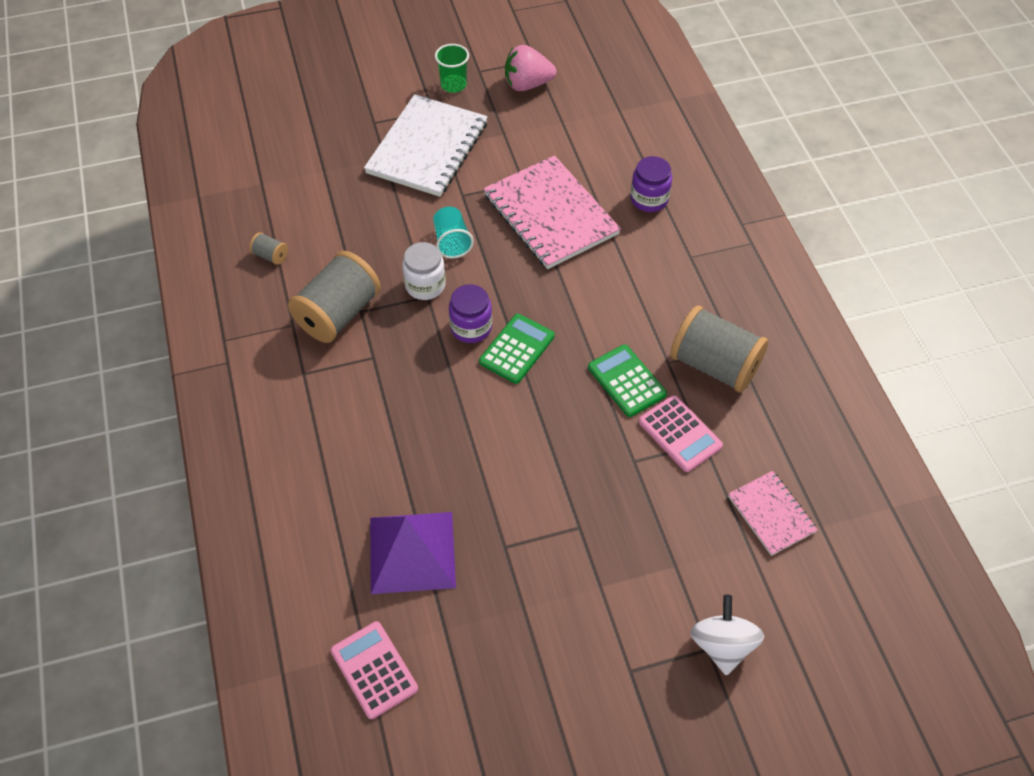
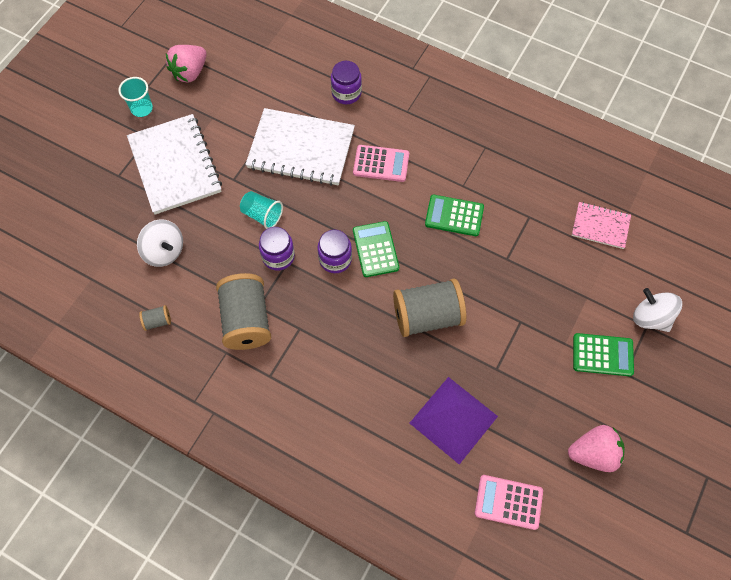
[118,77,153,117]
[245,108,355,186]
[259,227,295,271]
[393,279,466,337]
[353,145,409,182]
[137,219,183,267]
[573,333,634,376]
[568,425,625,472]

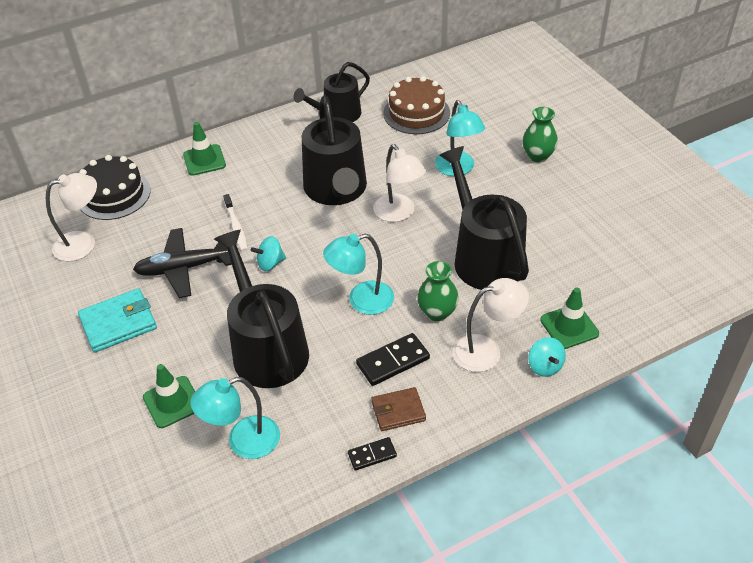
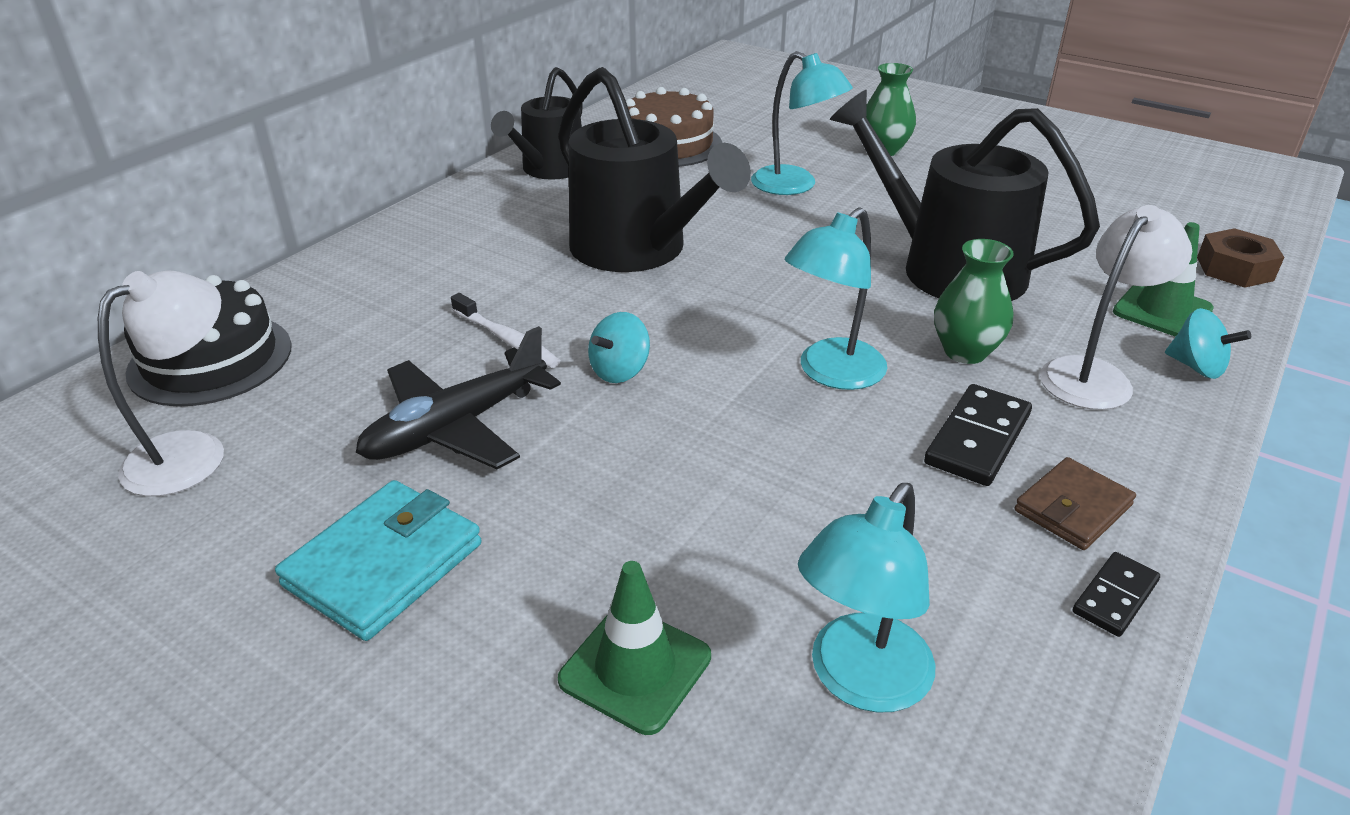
[183,122,226,176] (first image)
[373,144,426,222] (first image)
[214,230,309,388] (first image)
[1197,228,1284,288]

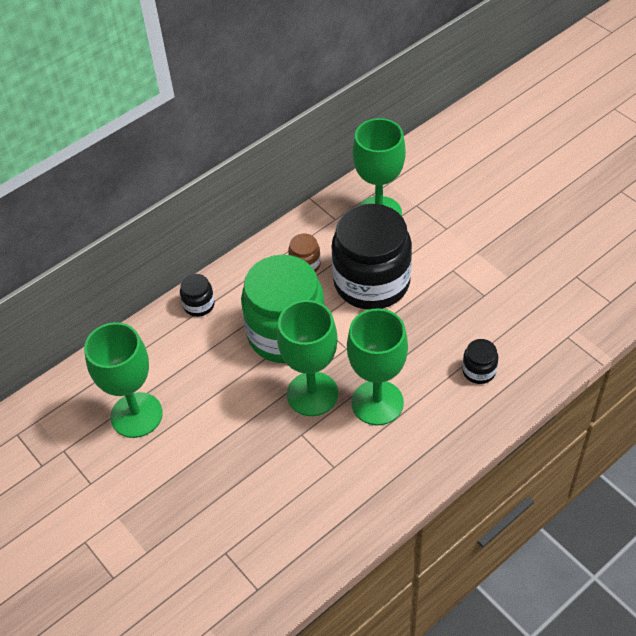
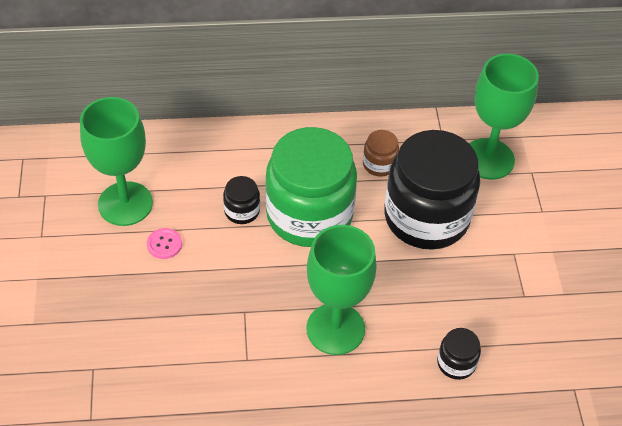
[223,176,260,224]
[277,300,338,416] (first image)
[147,228,182,259]

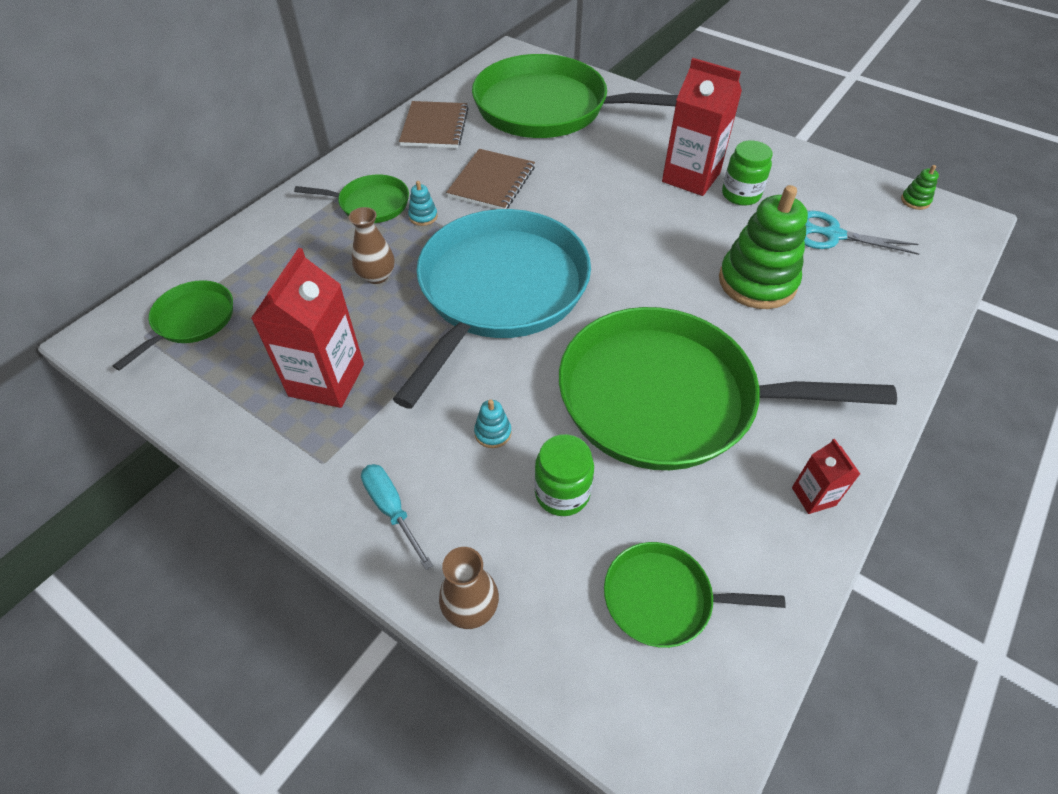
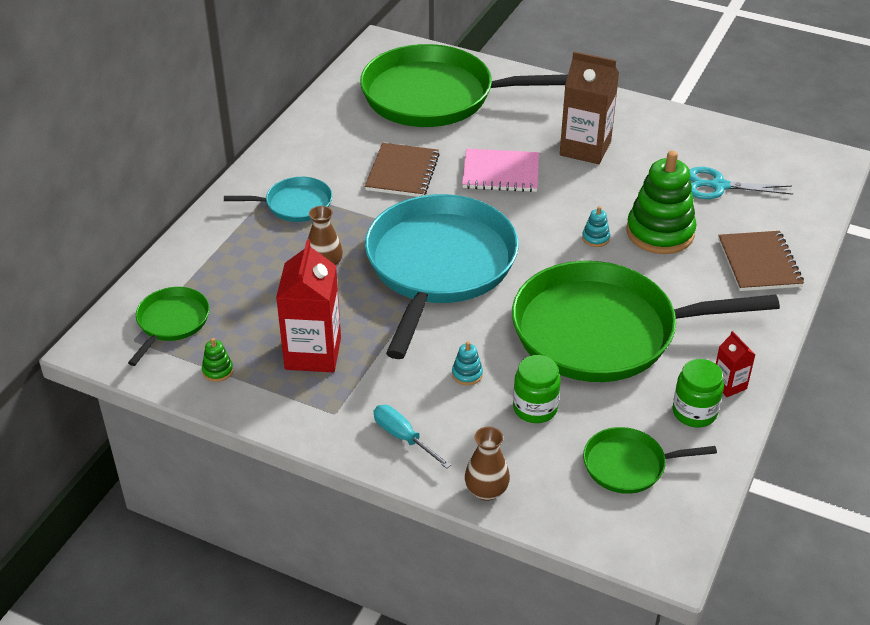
[560,51,619,164]
[718,231,804,291]
[673,359,724,427]
[202,338,233,382]
[224,177,332,222]
[582,206,610,247]
[462,149,539,192]

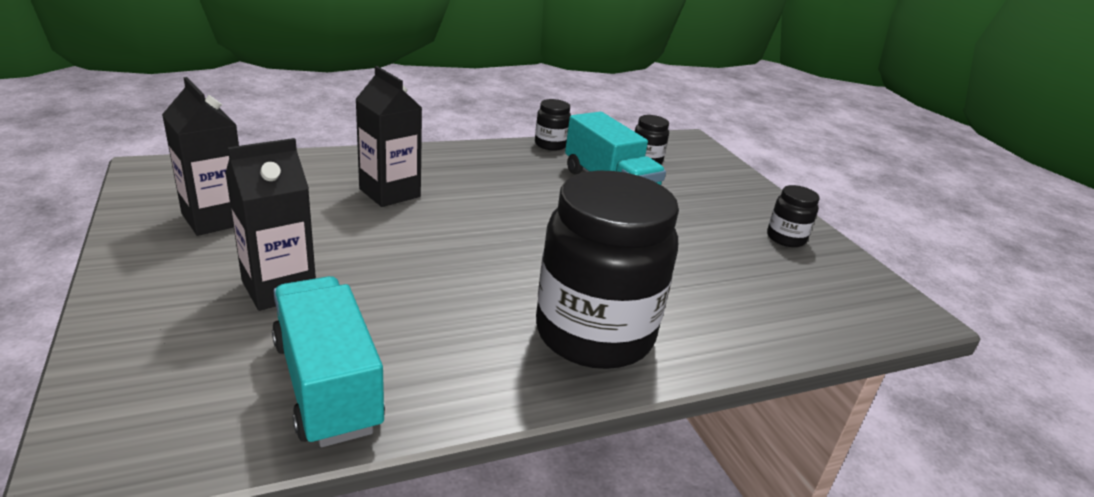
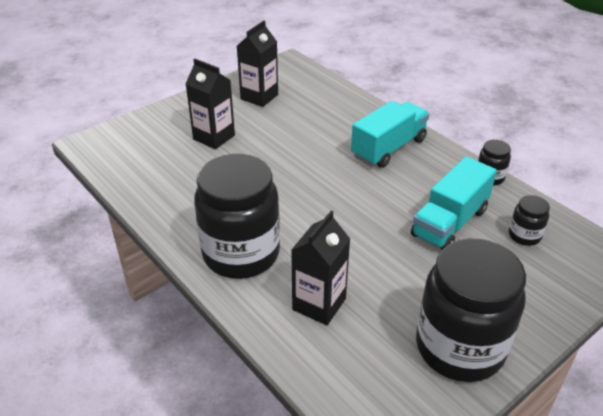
[291,210,350,325]
[416,239,526,382]
[351,101,429,168]

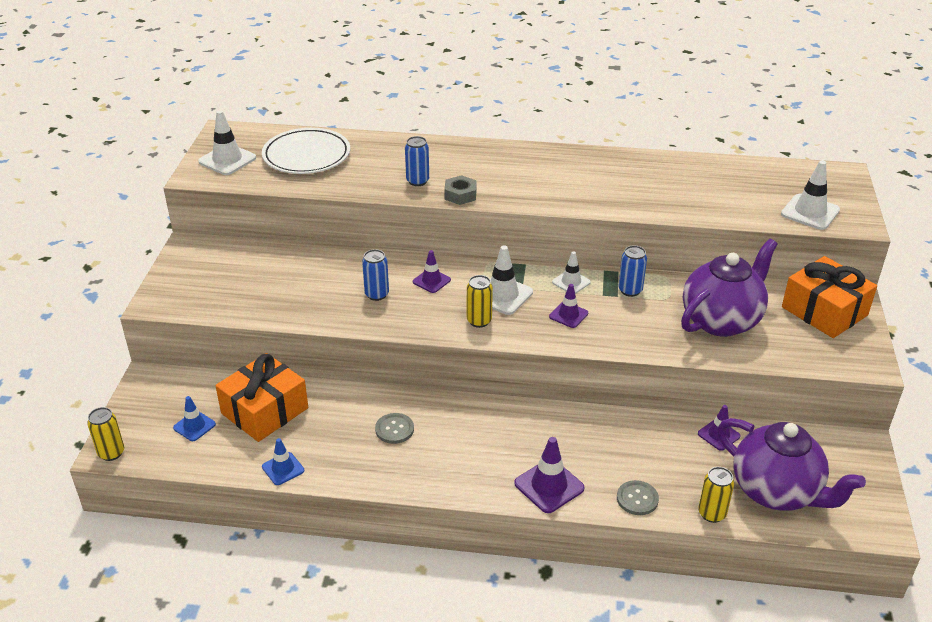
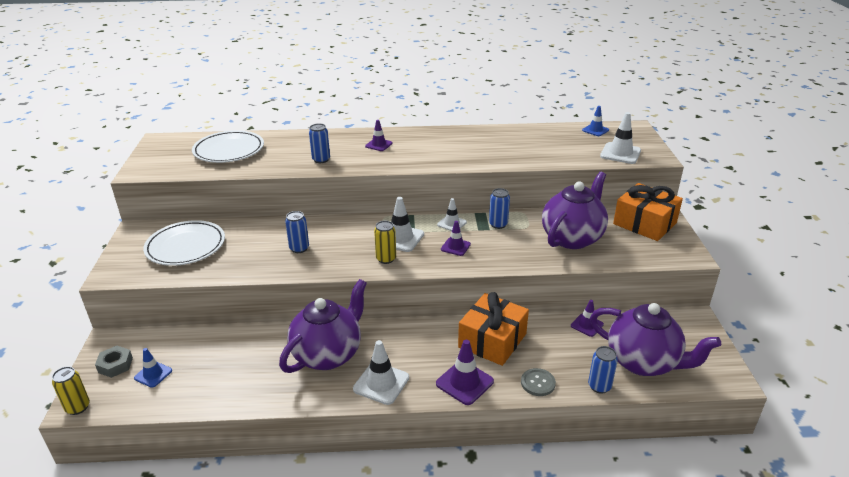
[353,340,409,405]
[95,346,133,378]
[365,120,393,151]
[458,292,529,366]
[279,279,367,373]
[582,106,609,136]
[588,346,618,394]
[143,220,225,266]

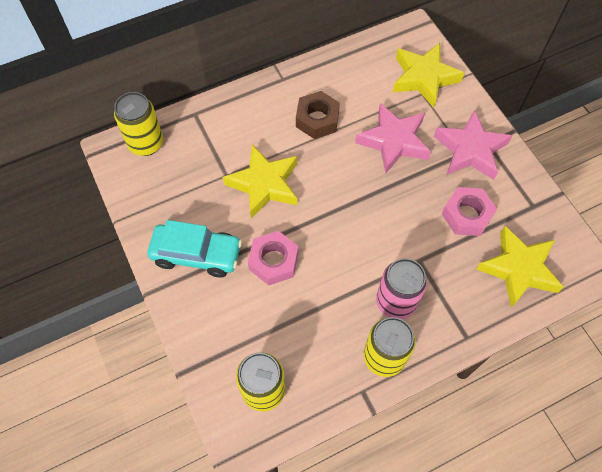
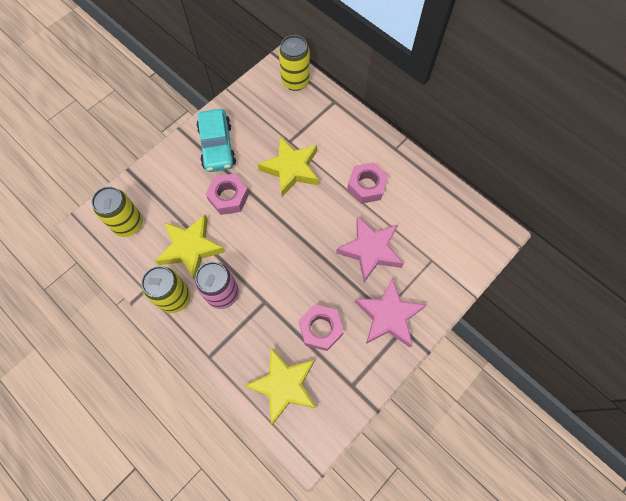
[156,215,225,280]
[347,162,388,204]

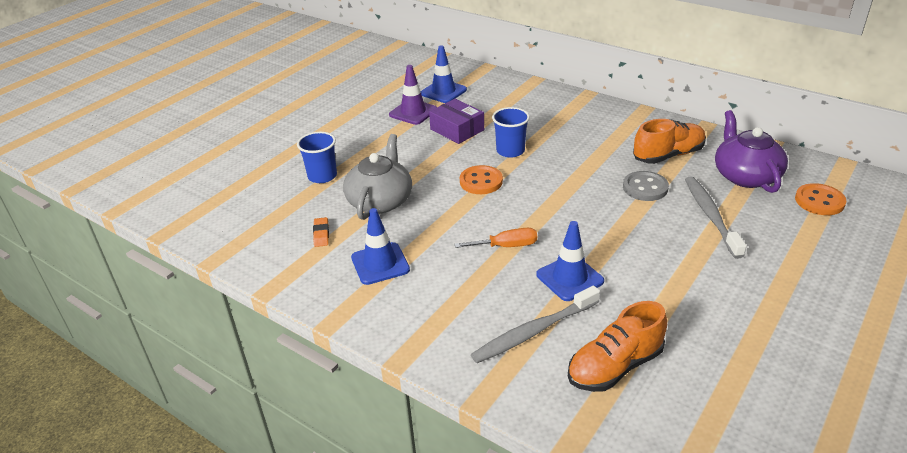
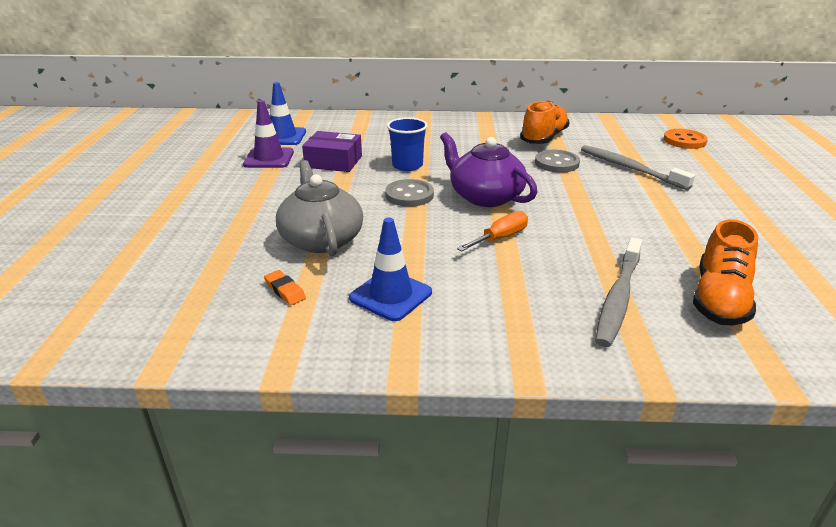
[440,132,538,207]
[297,132,337,183] (first image)
[385,179,434,207]
[536,221,604,301] (first image)

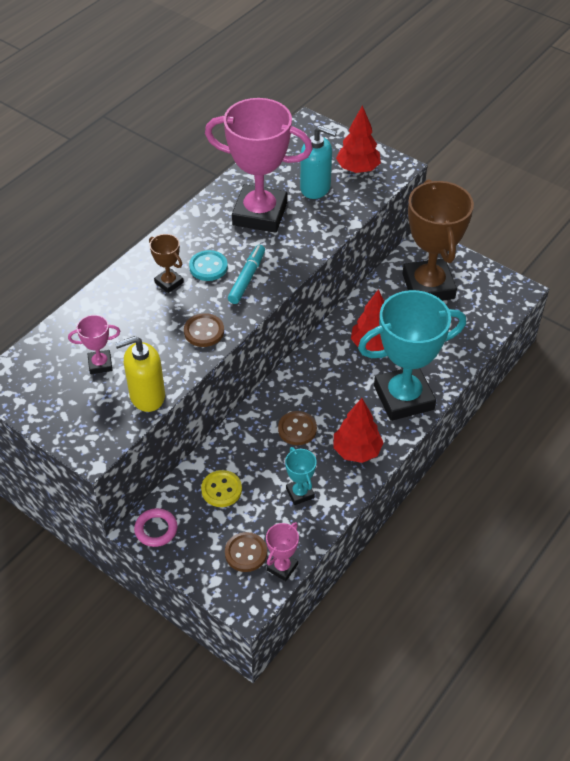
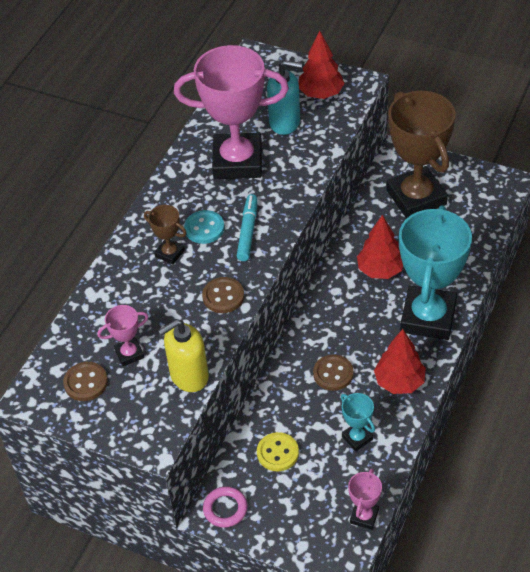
[399,205,472,340]
[63,362,108,401]

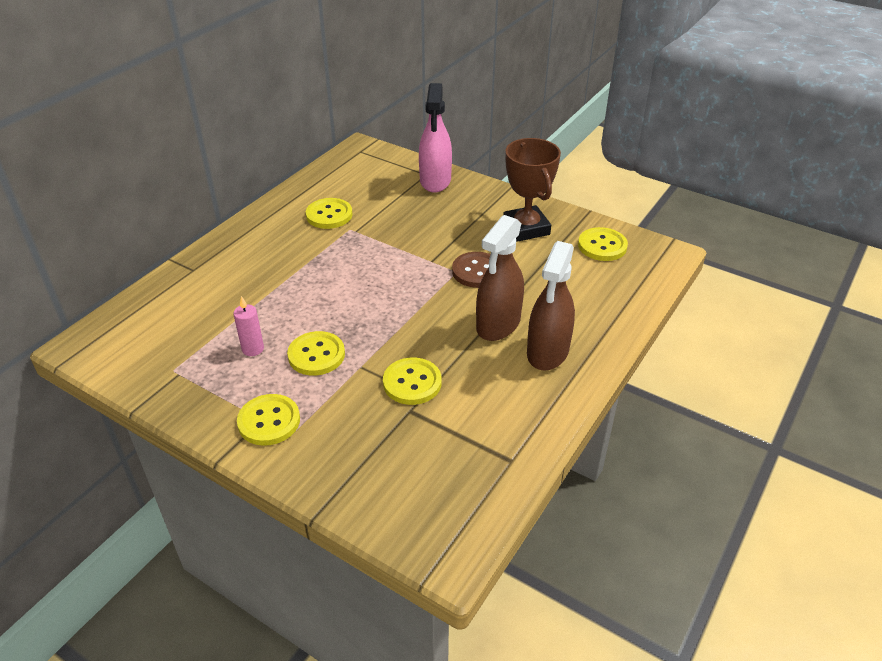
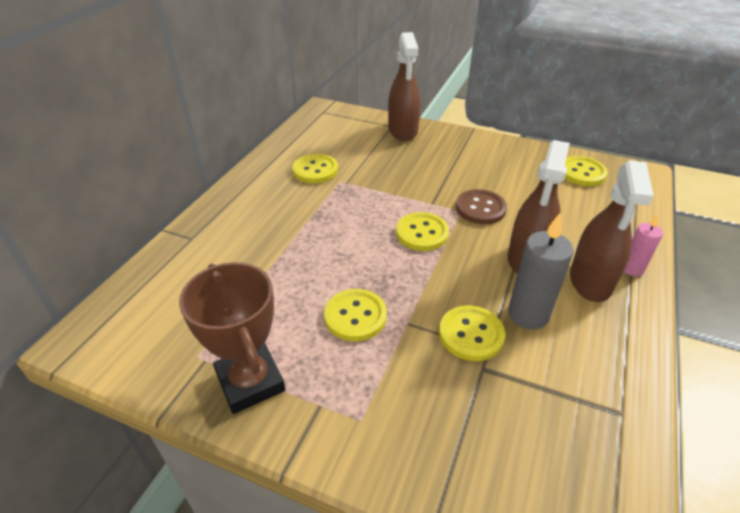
[388,32,420,141]
[179,262,285,414]
[624,213,663,276]
[396,212,449,251]
[508,212,574,330]

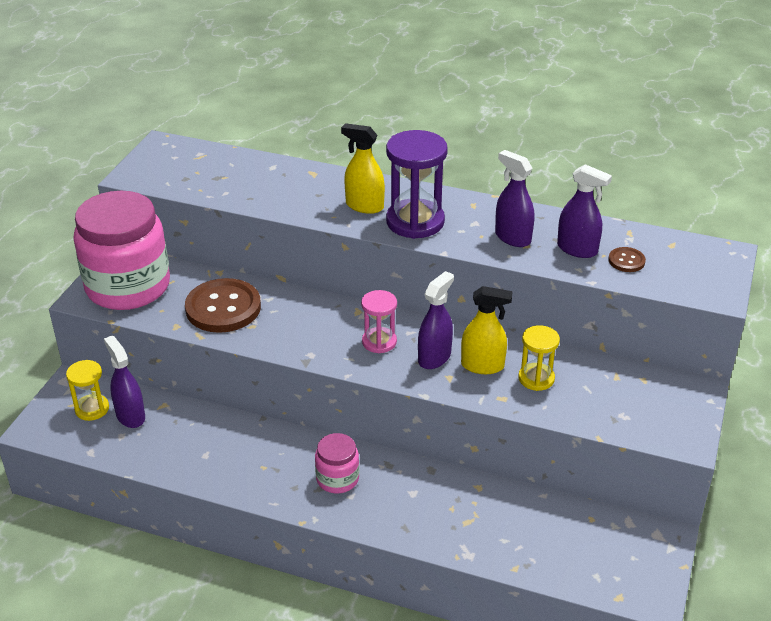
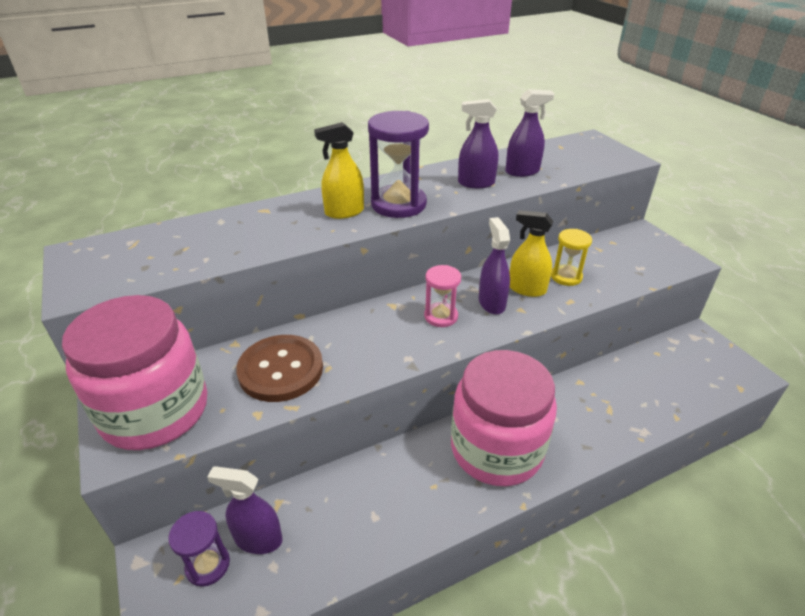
[608,247,646,272] (first image)
[510,210,554,297]
[168,511,230,587]
[451,350,557,486]

